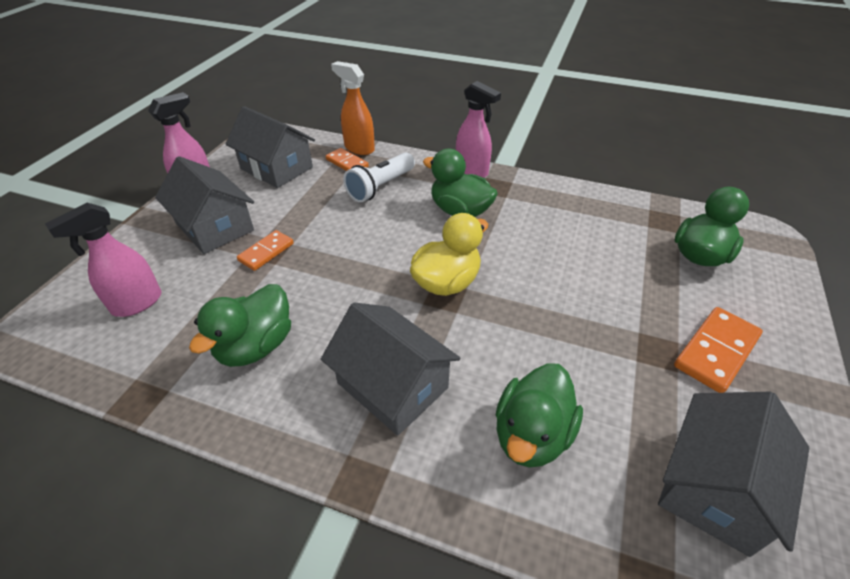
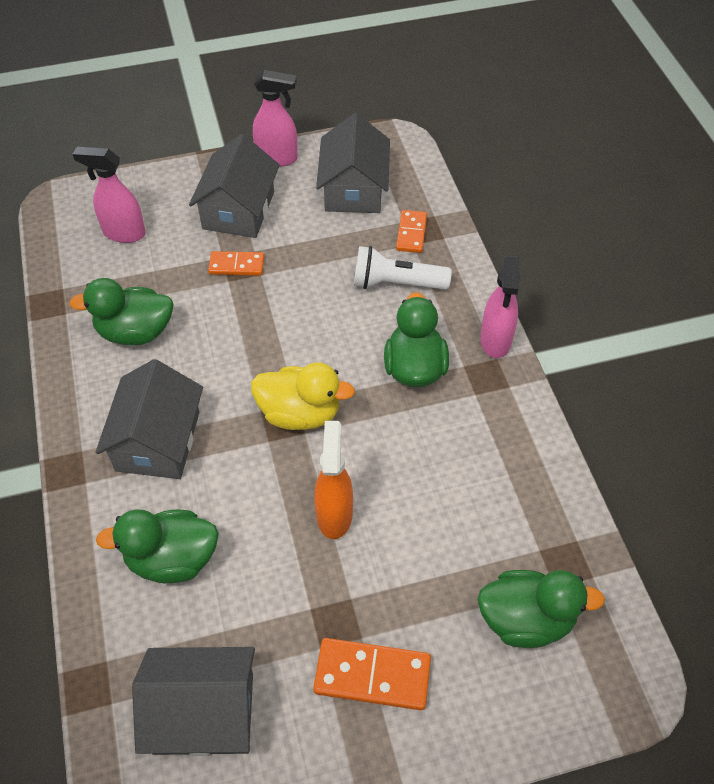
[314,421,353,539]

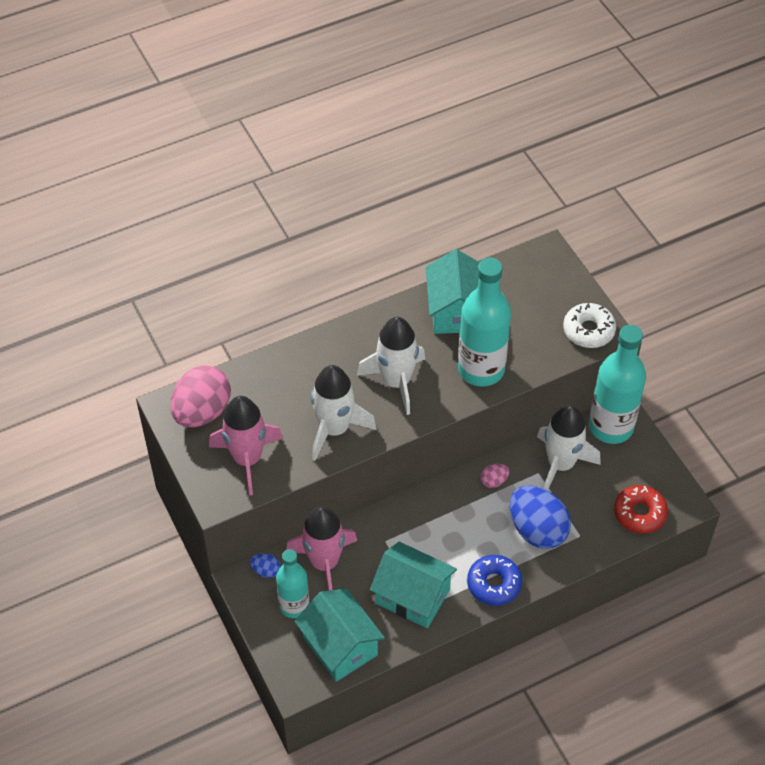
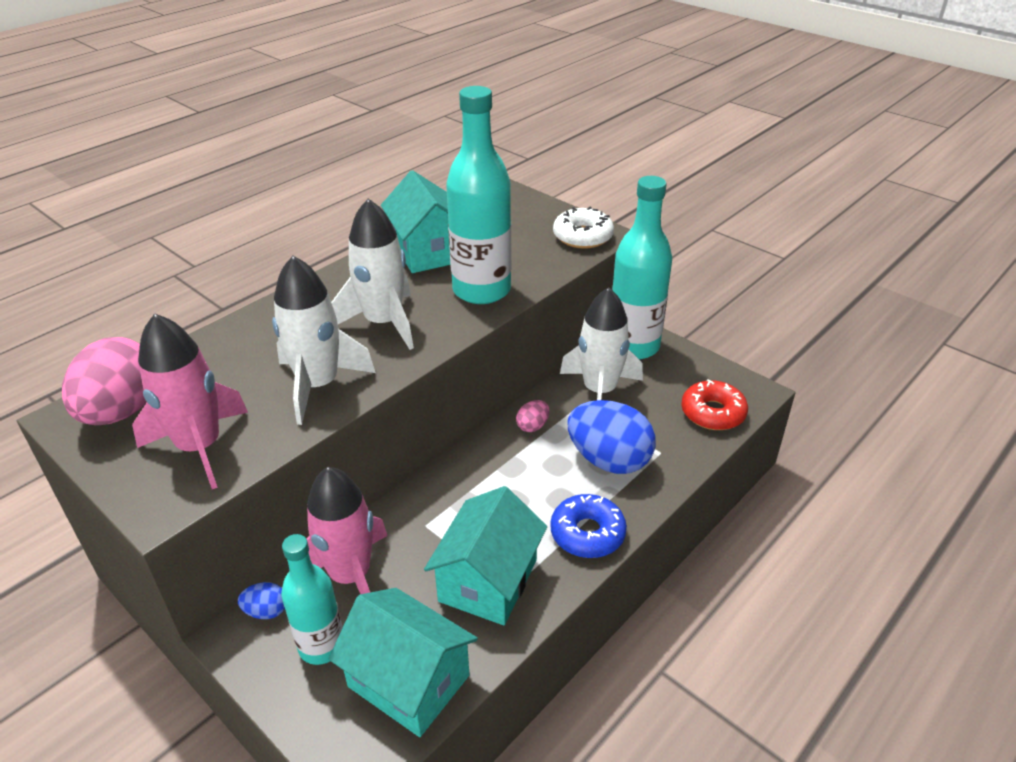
[424,486,547,625]

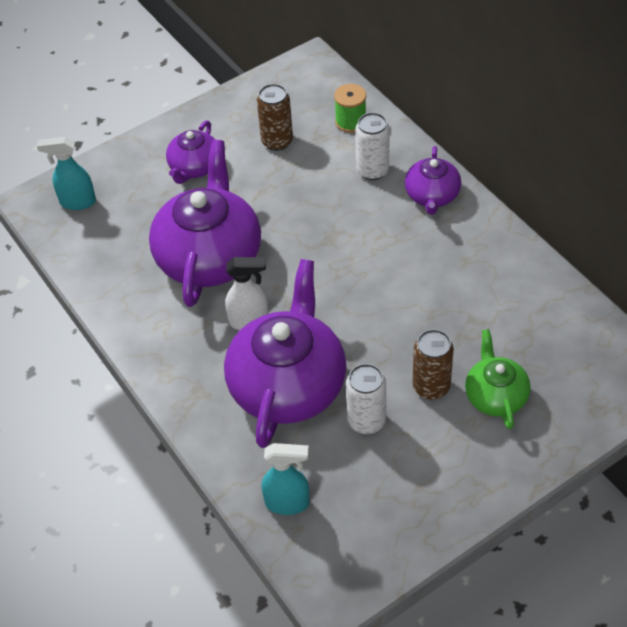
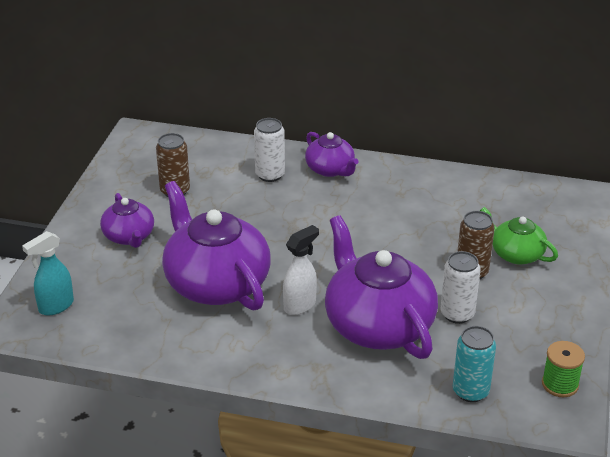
[542,341,585,397]
[453,326,496,402]

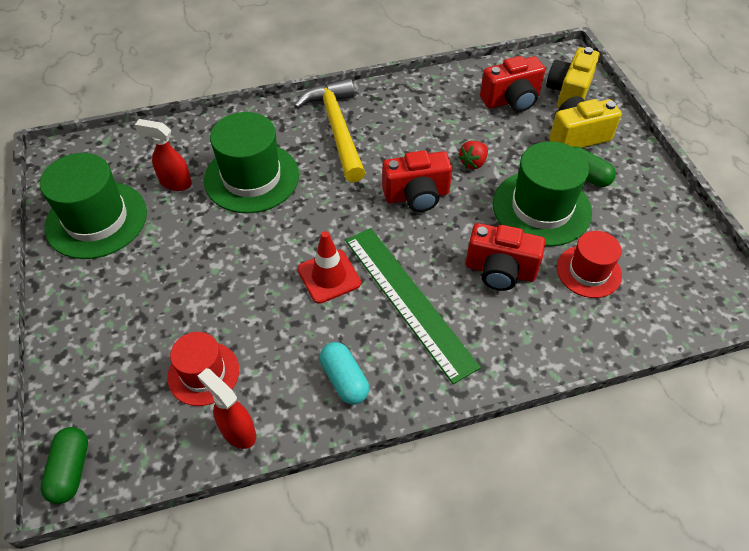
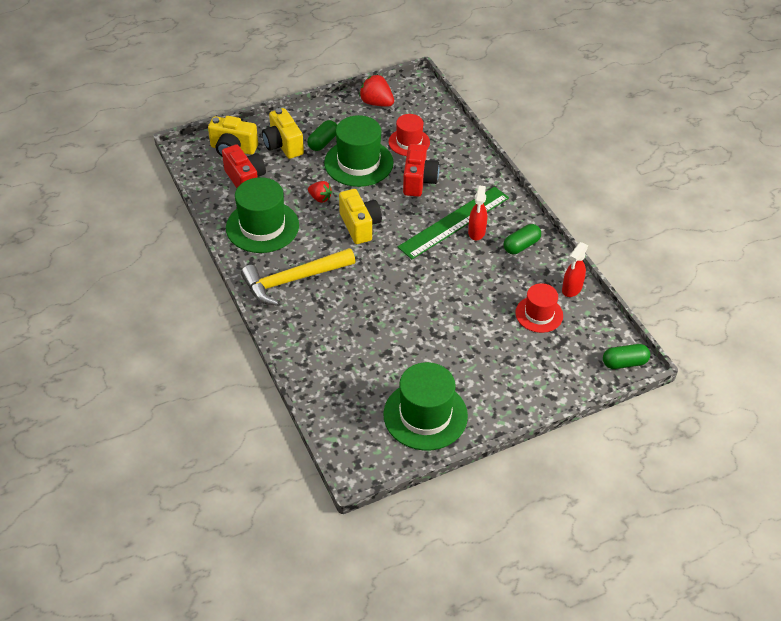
[226,177,299,253]
[468,185,487,240]
[339,189,382,244]
[297,231,361,304] (first image)
[504,224,541,254]
[359,75,394,107]

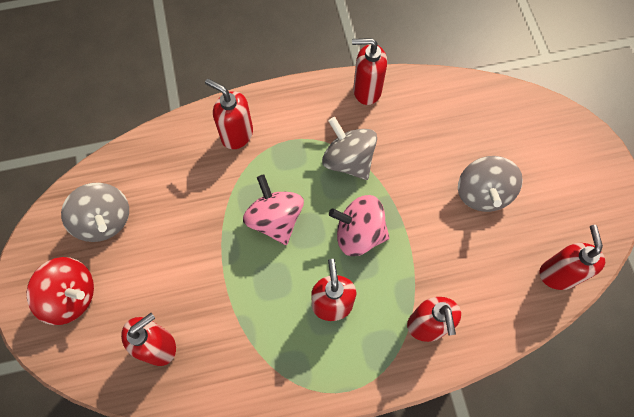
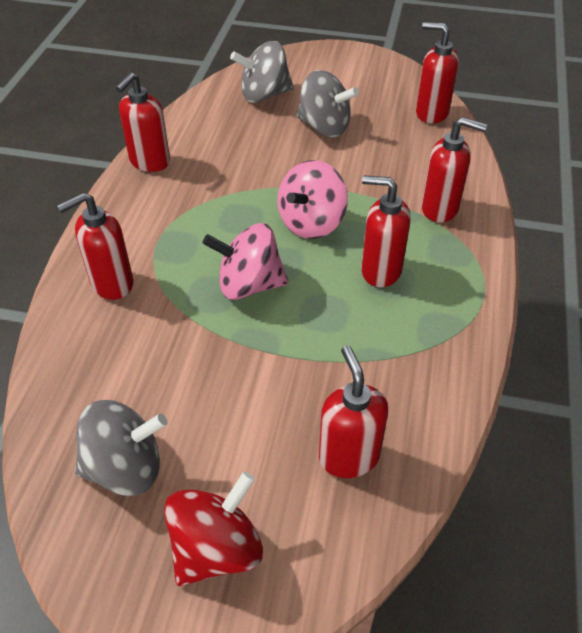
[230,41,294,103]

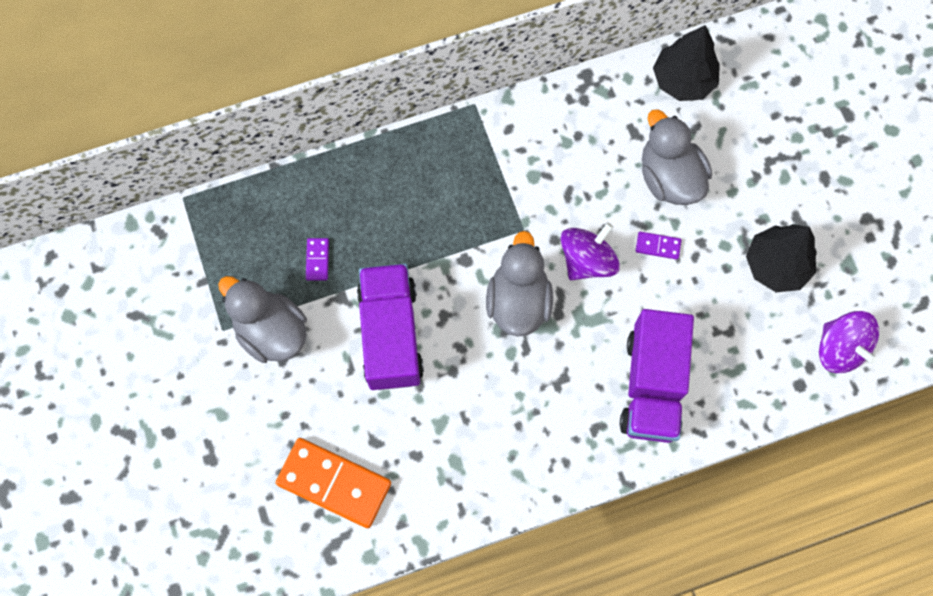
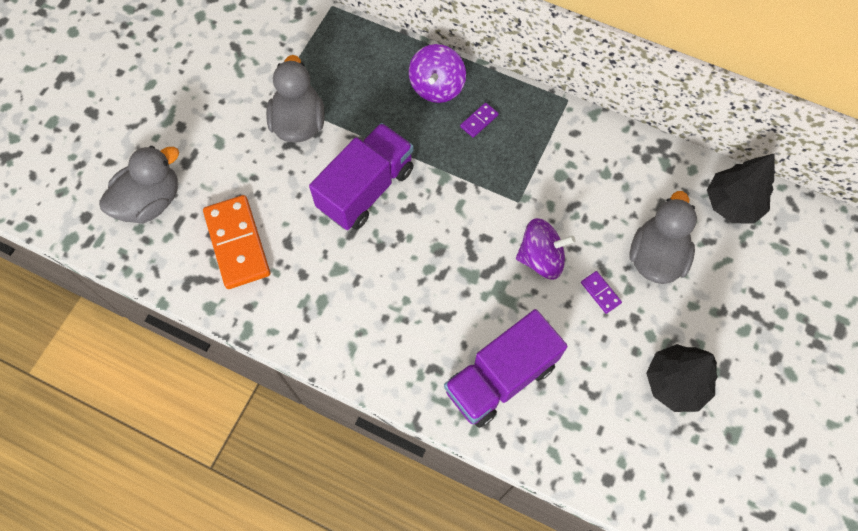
[99,146,179,224]
[460,103,499,138]
[409,44,466,103]

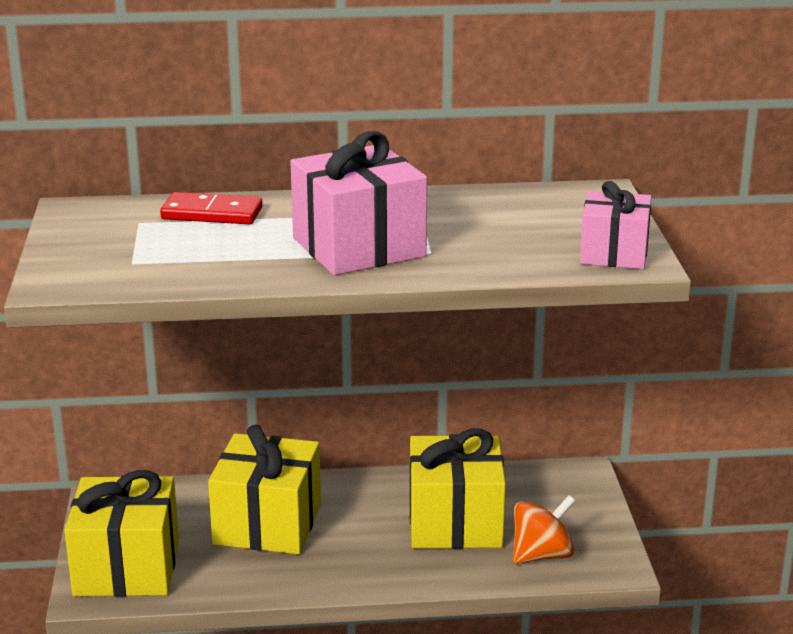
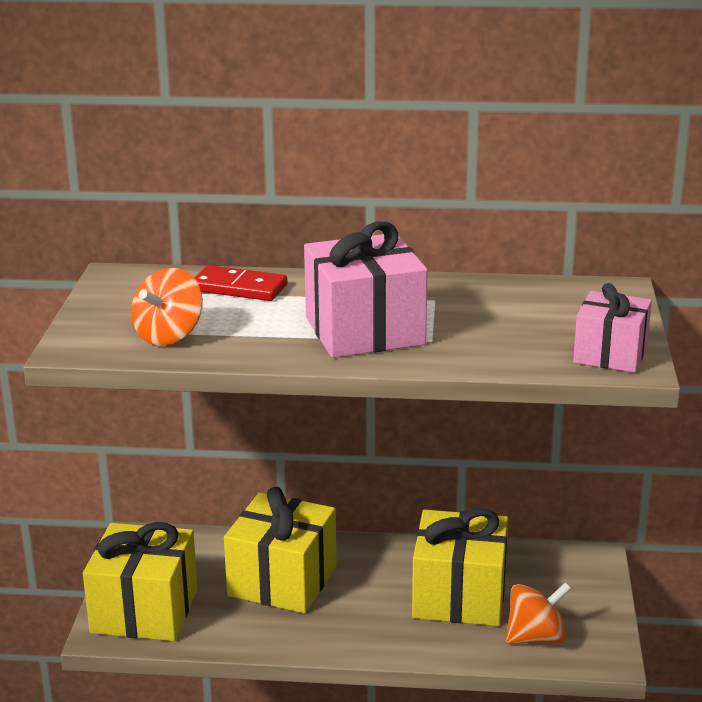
[131,268,203,346]

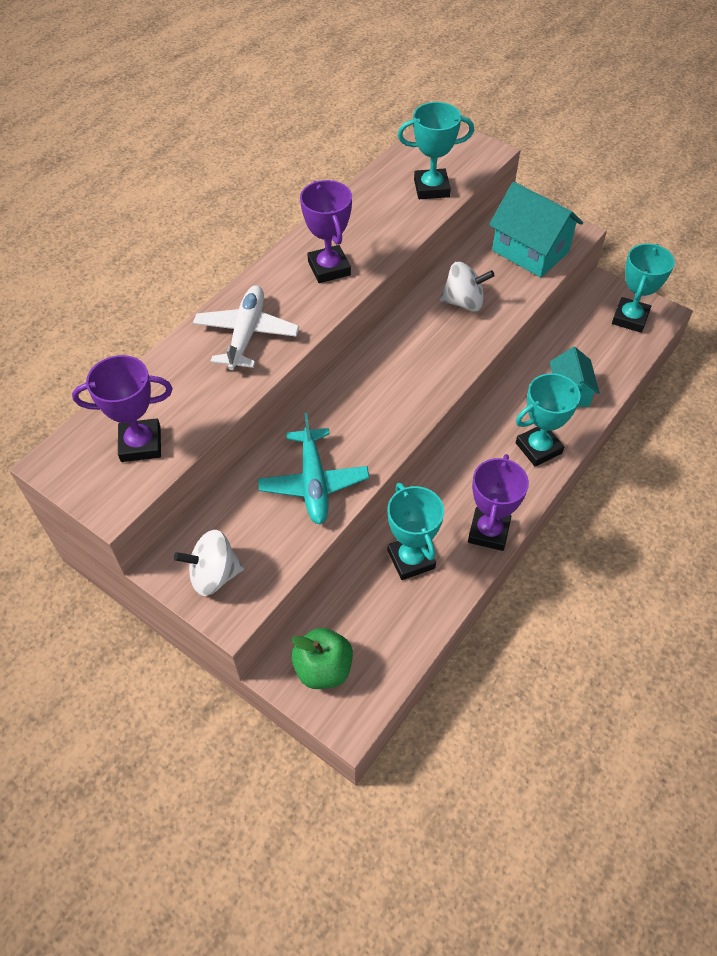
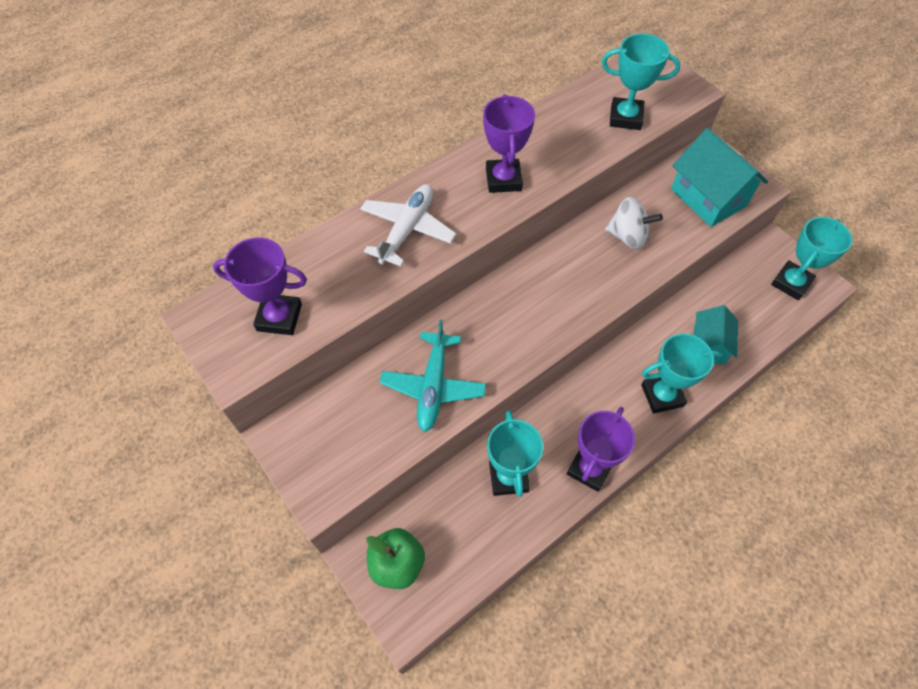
[174,530,244,596] (first image)

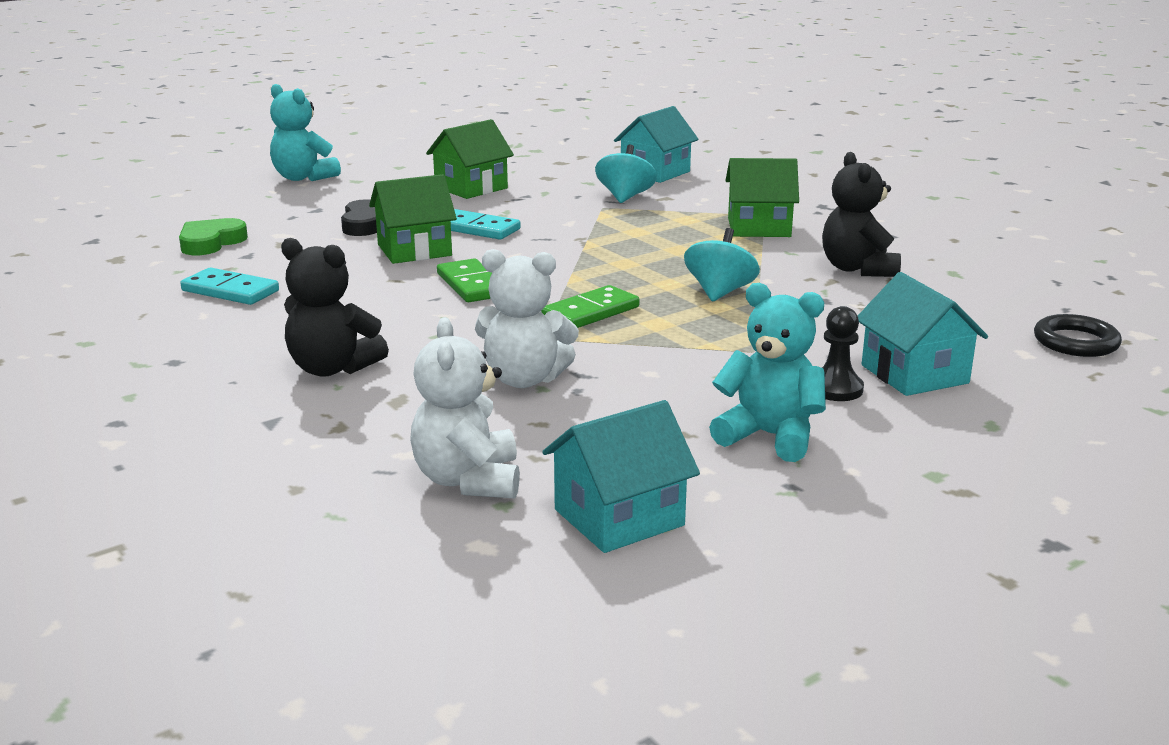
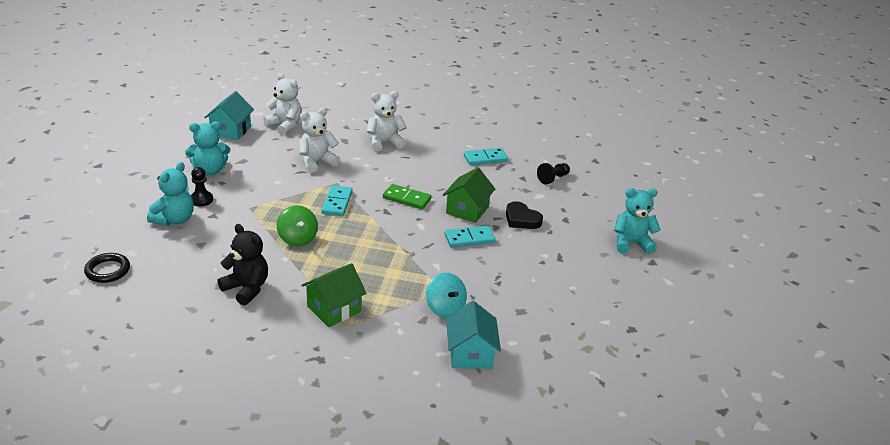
[426,119,514,199] (first image)
[537,163,570,184]
[277,205,318,246]
[367,91,407,151]
[147,162,194,226]
[321,185,353,216]

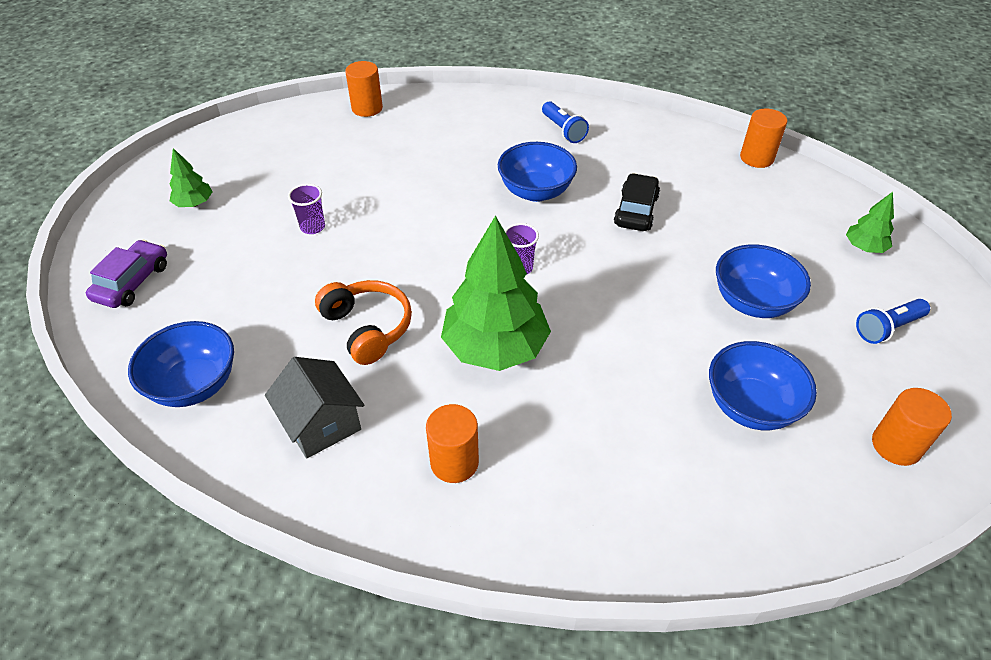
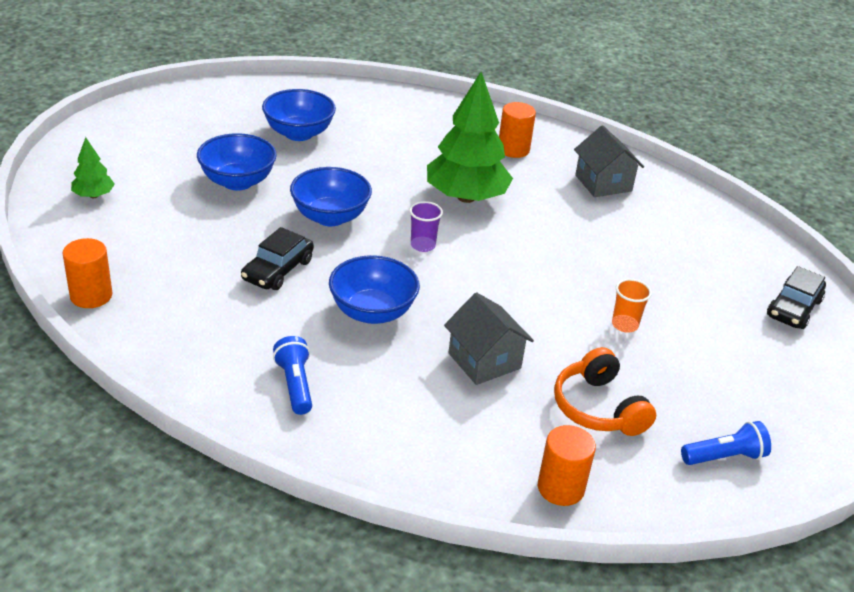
[169,148,213,207] (first image)
[612,279,652,333]
[767,266,826,329]
[554,347,656,436]
[681,421,771,465]
[290,167,372,226]
[872,388,952,466] (first image)
[444,292,534,385]

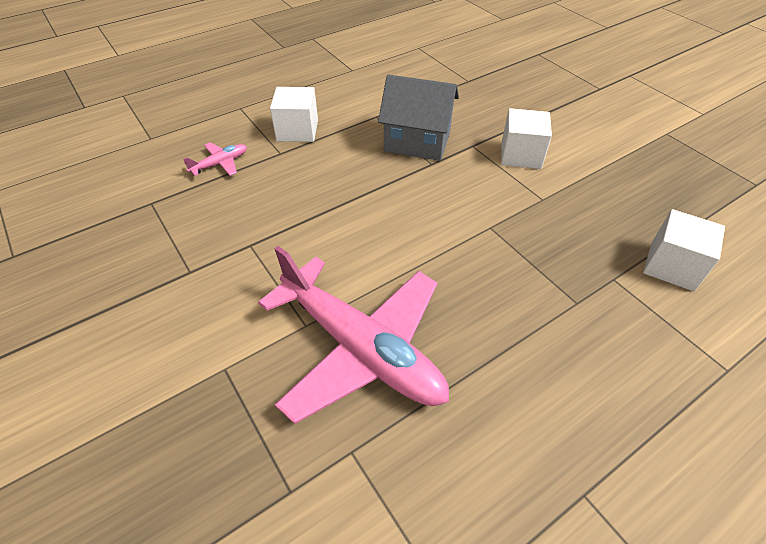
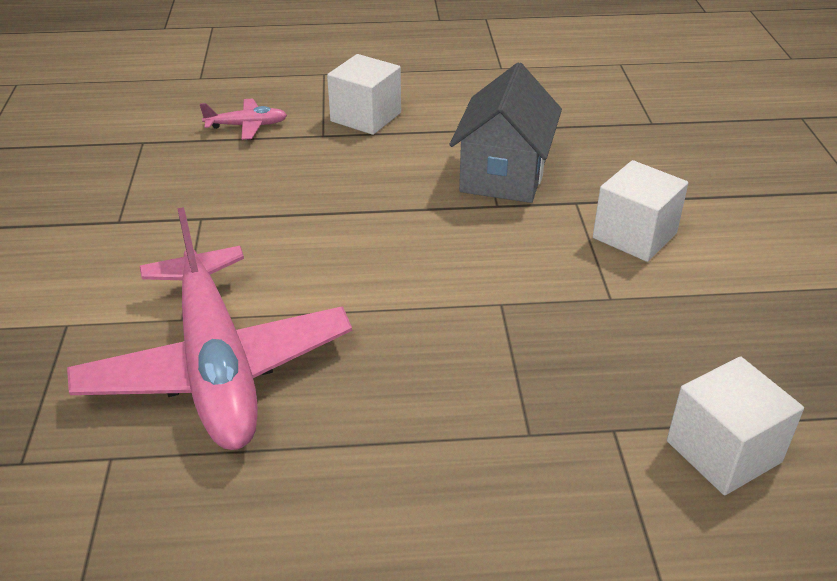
[450,63,562,203]

